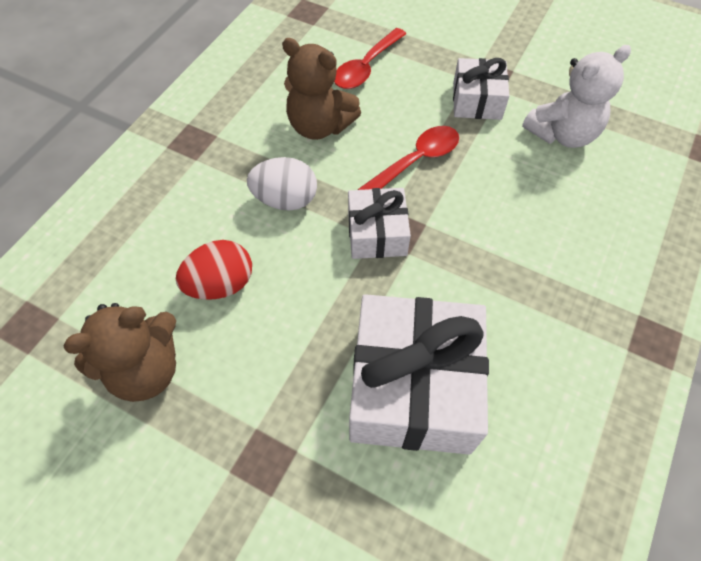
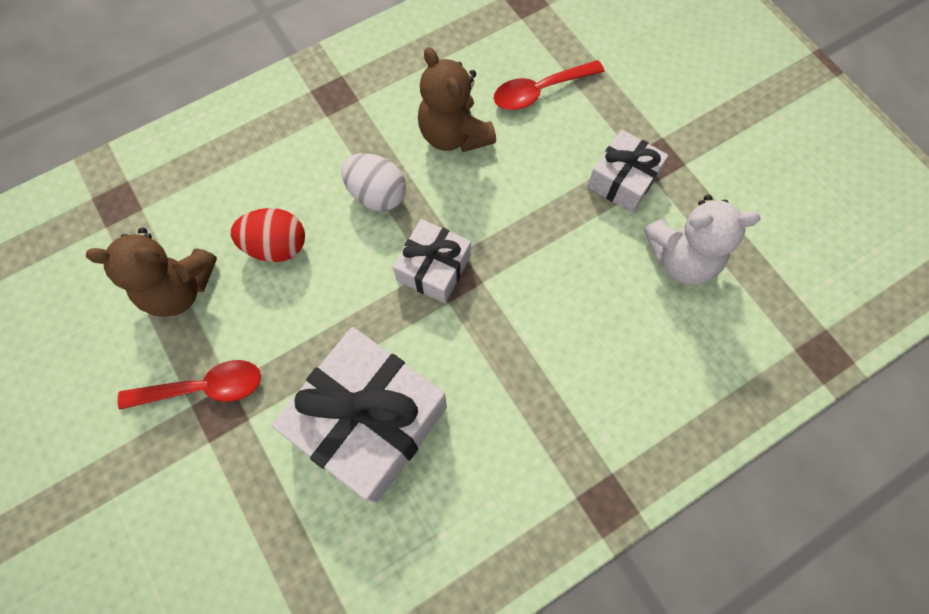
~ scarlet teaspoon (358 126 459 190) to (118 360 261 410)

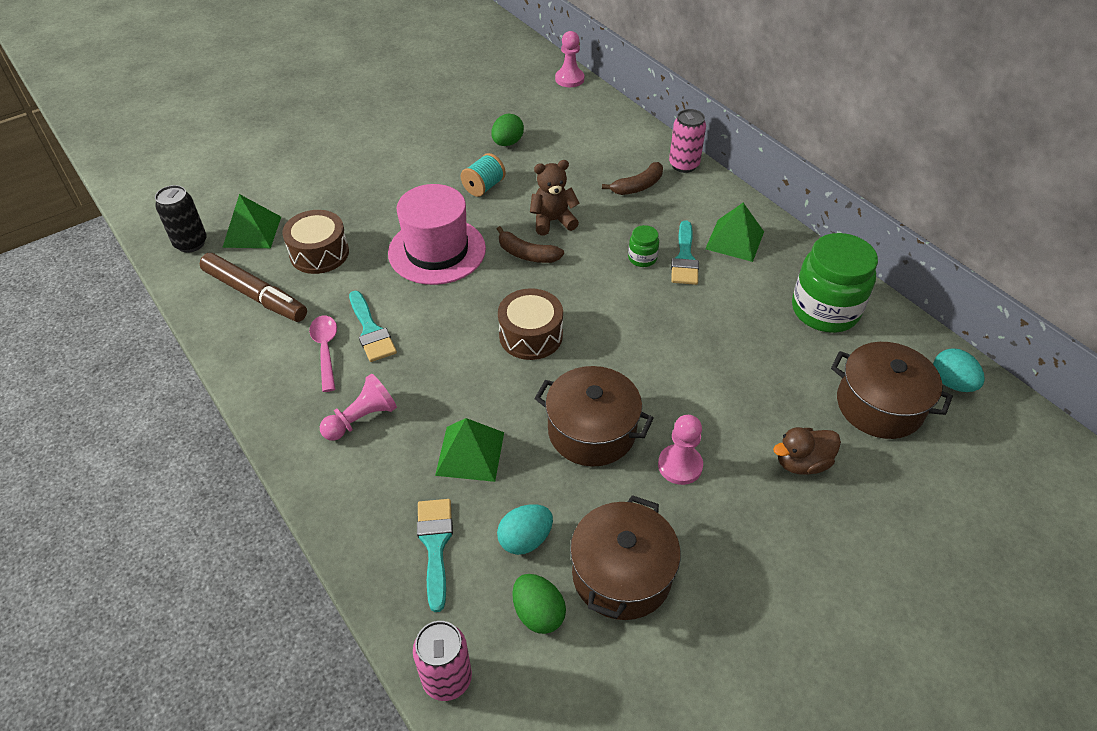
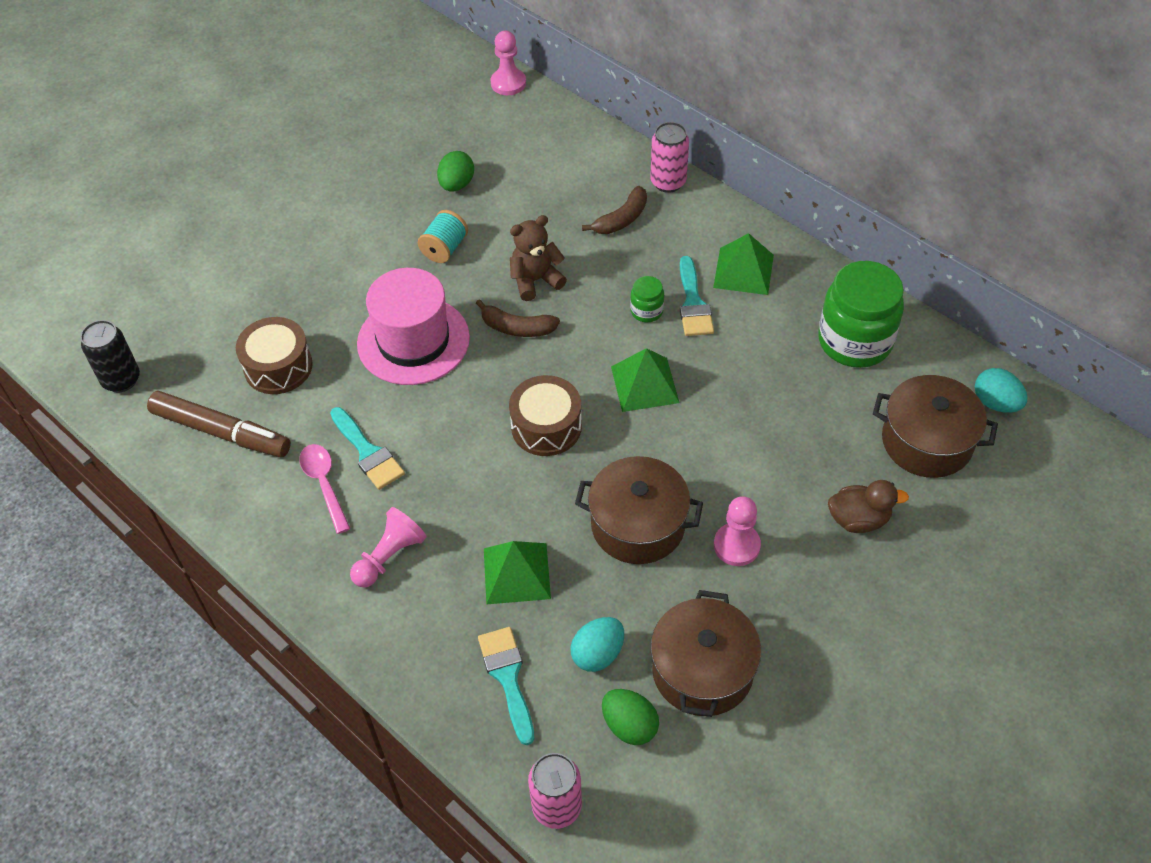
~ leaf-green pyramid shape (222 194 281 248) to (611 348 679 412)
~ russet duck (773 427 841 475) = (828 480 909 533) 150 degrees counterclockwise

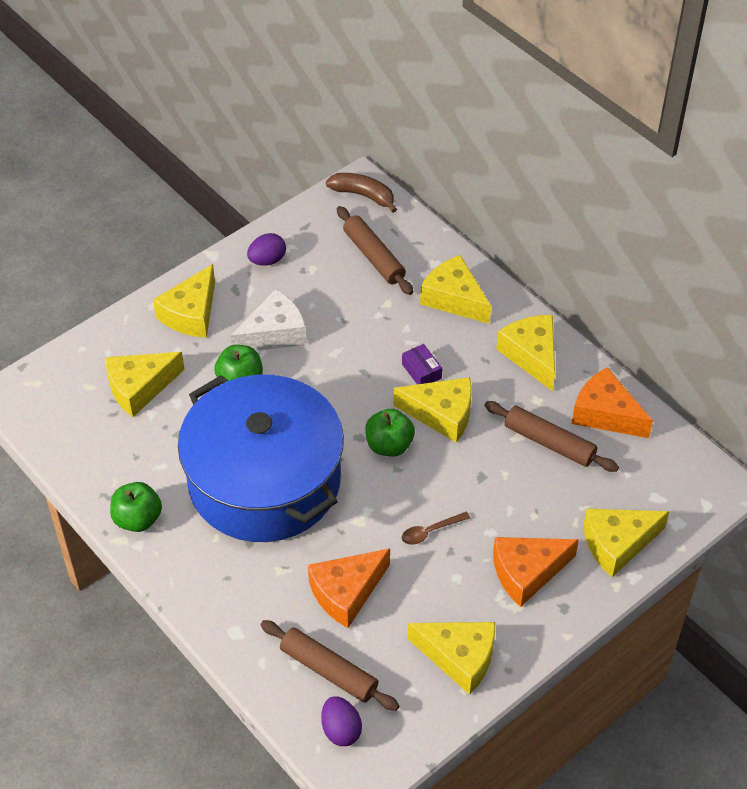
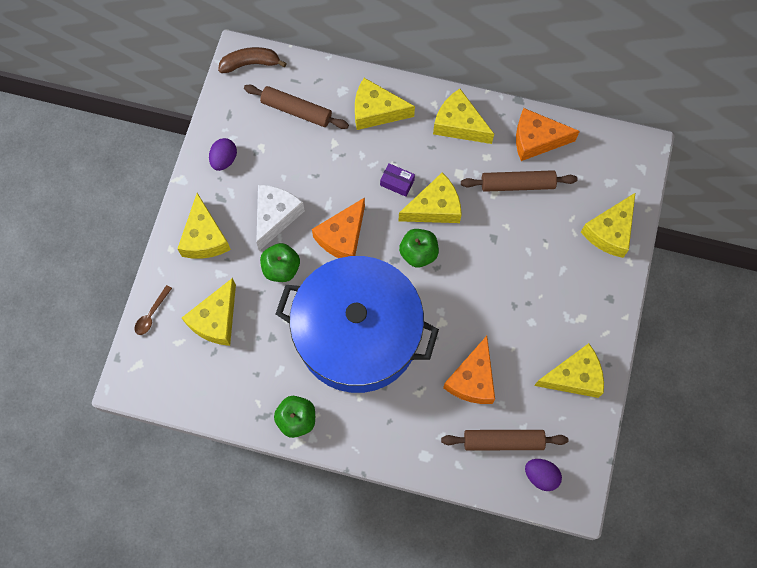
~ russet teaspoon (402 512 470 545) to (135 285 172 335)
~ orange piece of cheese (493 537 579 607) to (312 197 365 258)

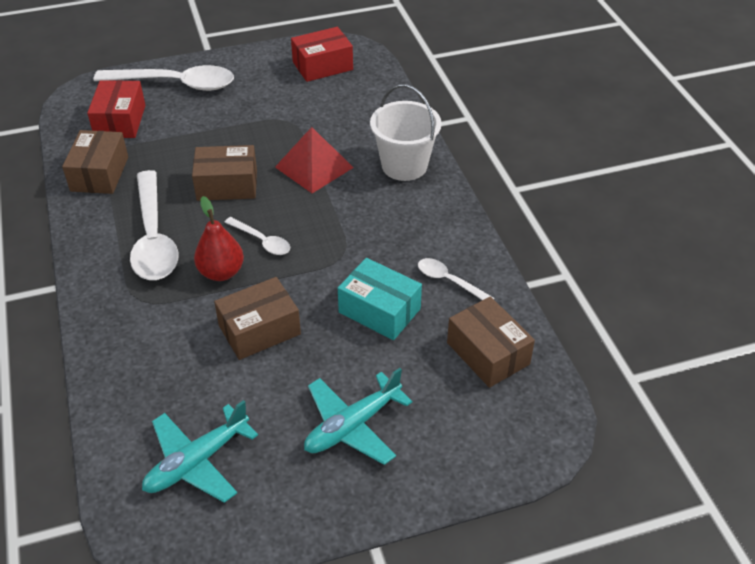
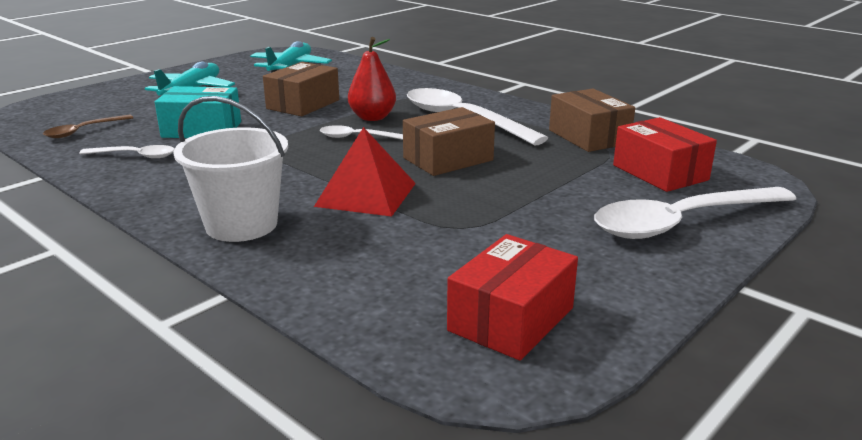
~ russet package (447 296 535 388) to russet teaspoon (43 115 133 138)

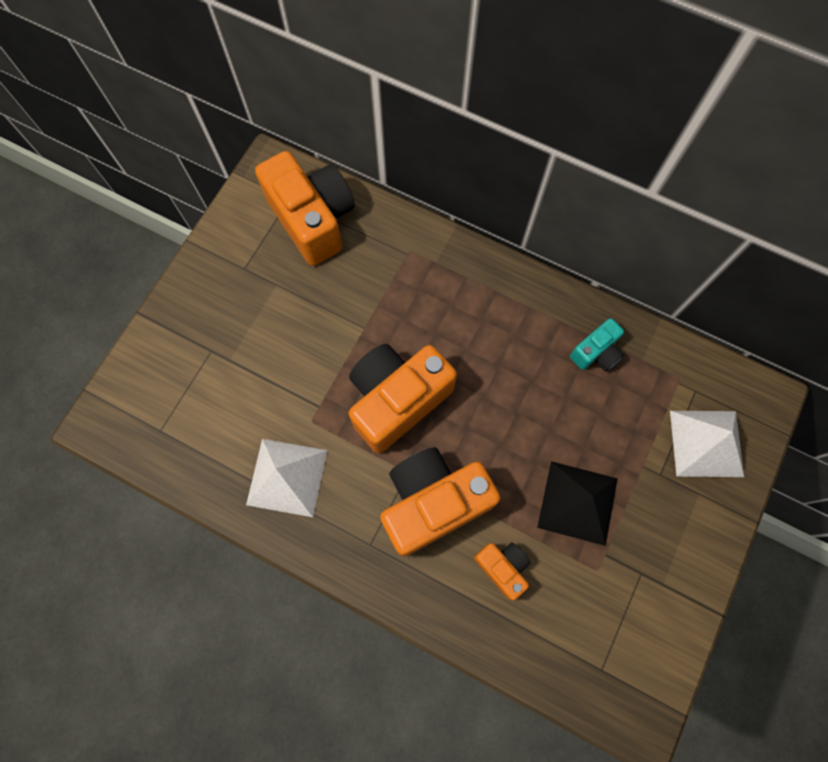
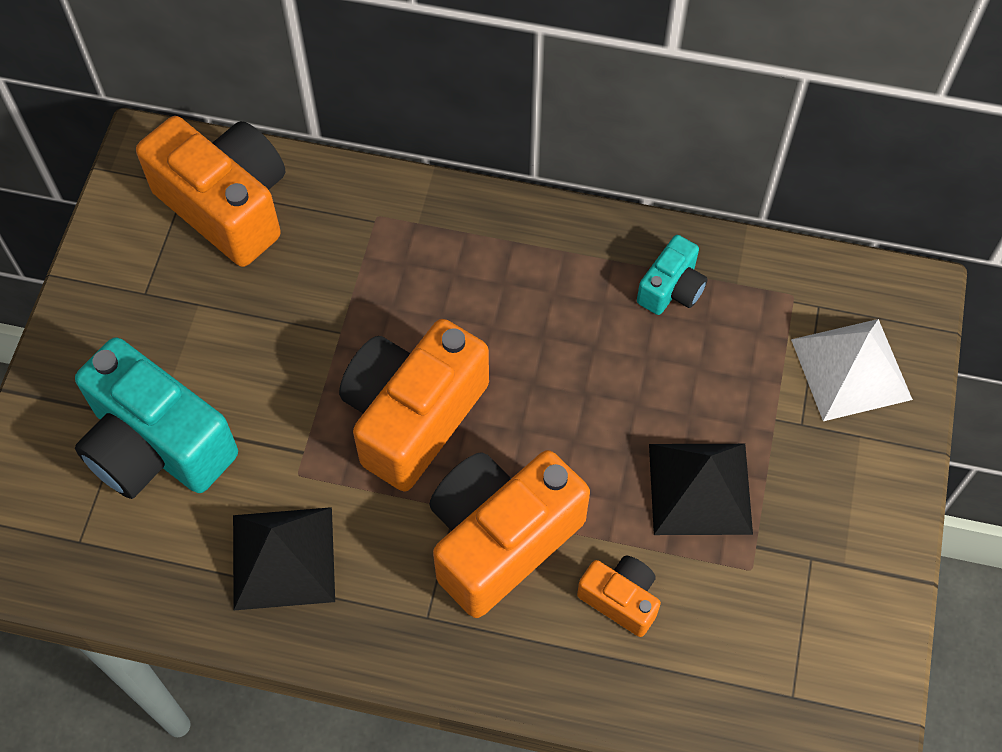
~ snow-white pyramid shape (246 439 327 517) to jet-black pyramid shape (233 507 335 610)
+ aqua camera (75 337 238 499)

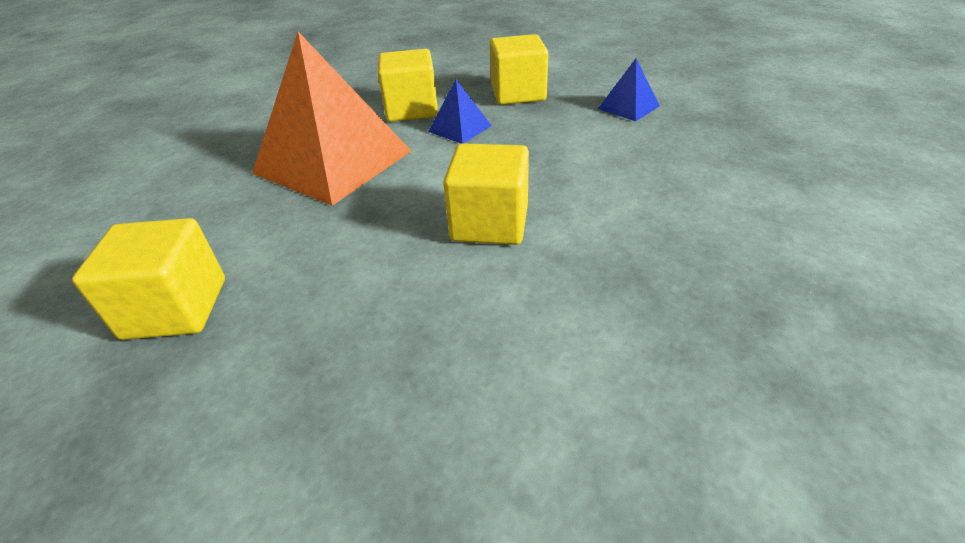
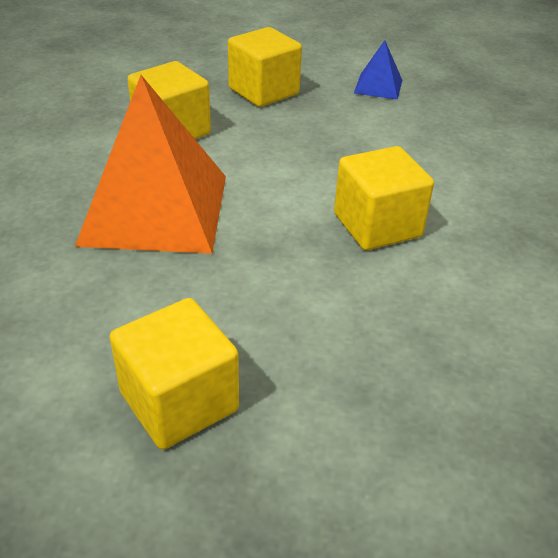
- cobalt pyramid shape (428 79 492 144)

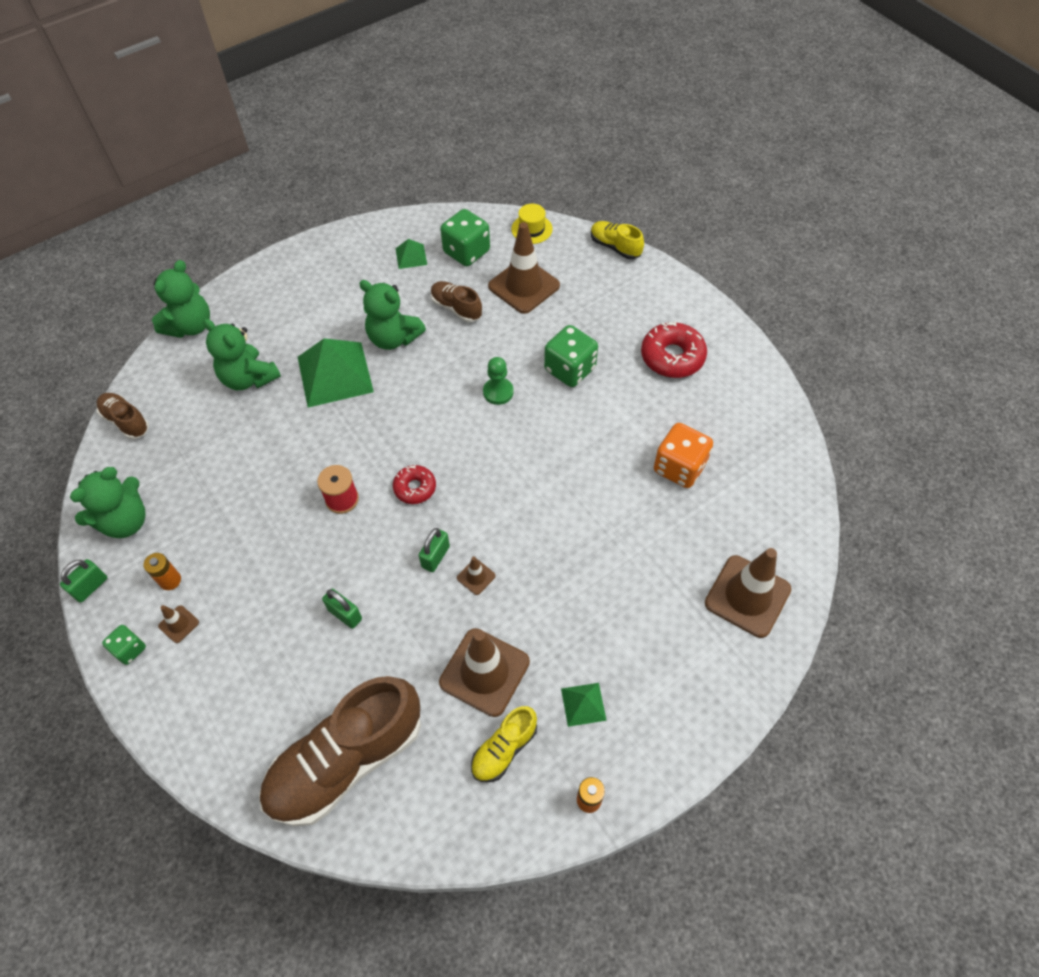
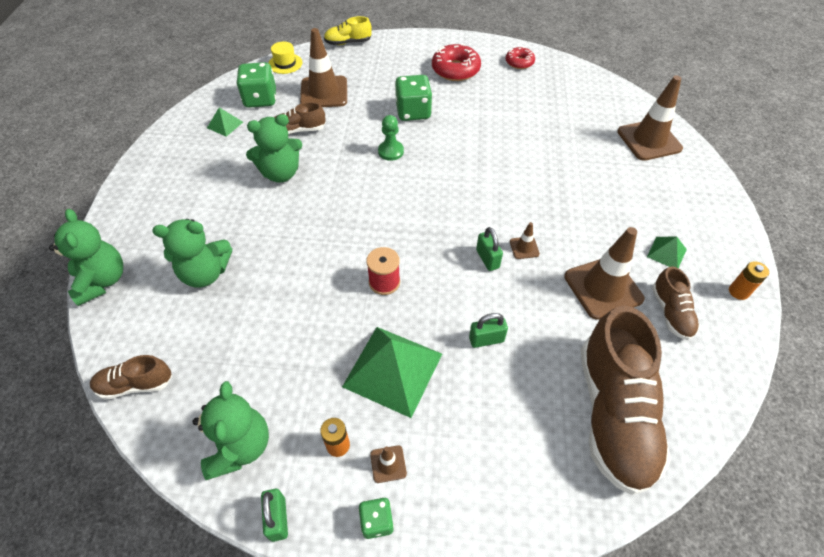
~ leaf-green pyramid shape (298 338 374 407) to (342 327 442 418)
~ scarlet doughnut (393 465 436 504) to (505 47 535 69)
~ golden lace-up shoe (471 706 537 782) to russet lace-up shoe (652 266 699 340)
- orange dice (654 423 713 488)

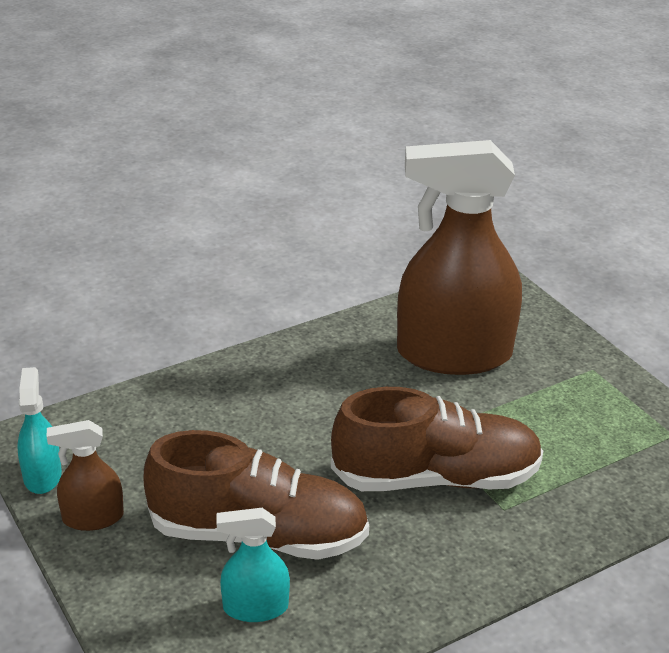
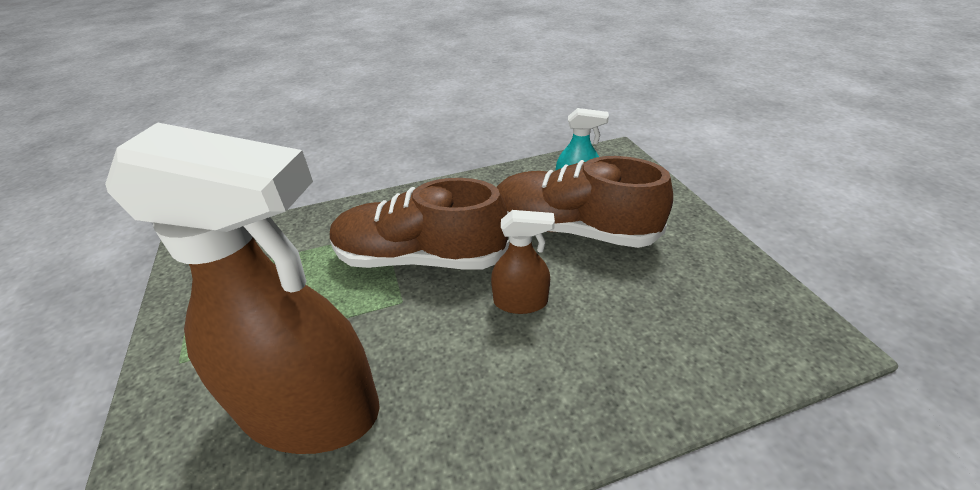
- aqua spray cleaner (17 367 62 494)
~ russet spray cleaner (47 420 124 531) to (491 210 555 314)

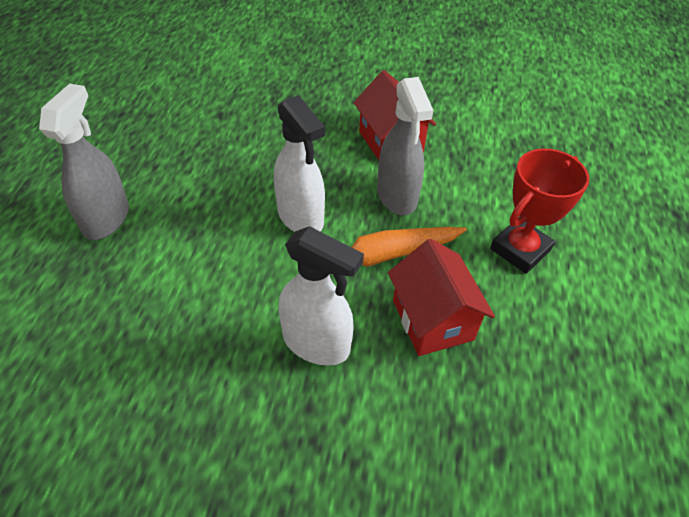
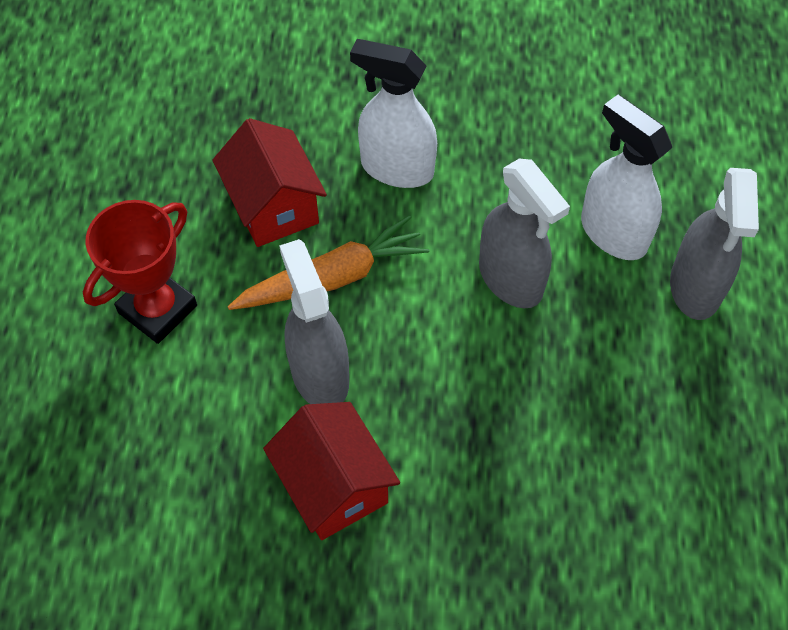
~ snow-white spray cleaner (274 95 325 232) to (581 95 672 260)
+ gray spray cleaner (479 158 570 309)

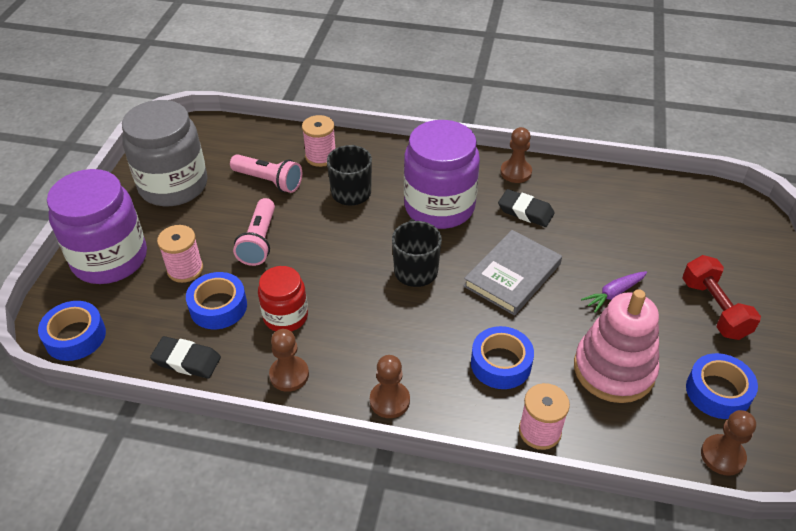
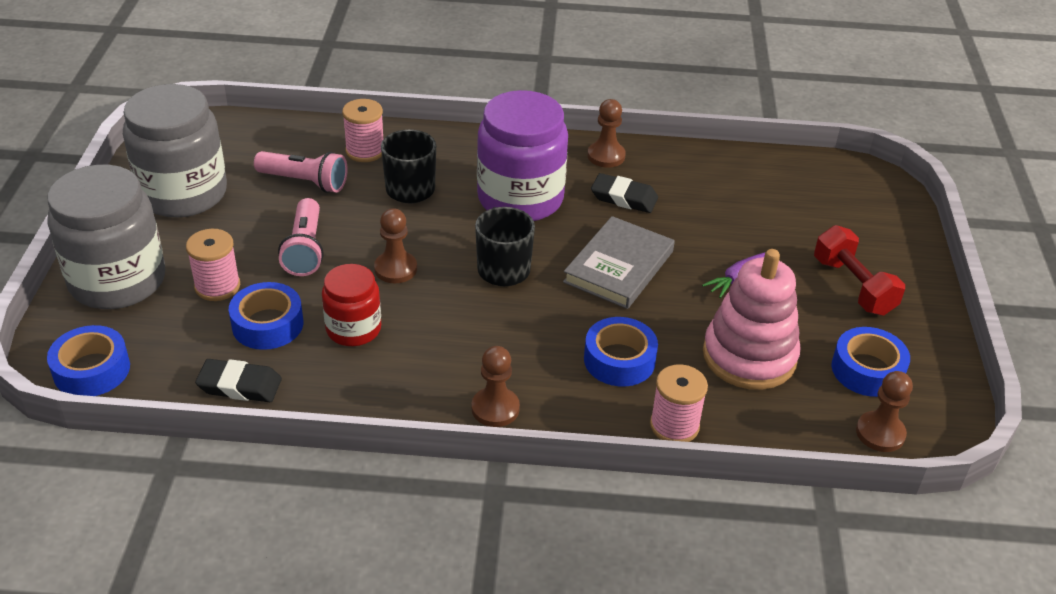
~ royal purple preserve jar (47 169 147 284) to gray preserve jar (47 165 165 309)
~ russet chess pawn (269 329 309 392) to (374 208 417 283)

